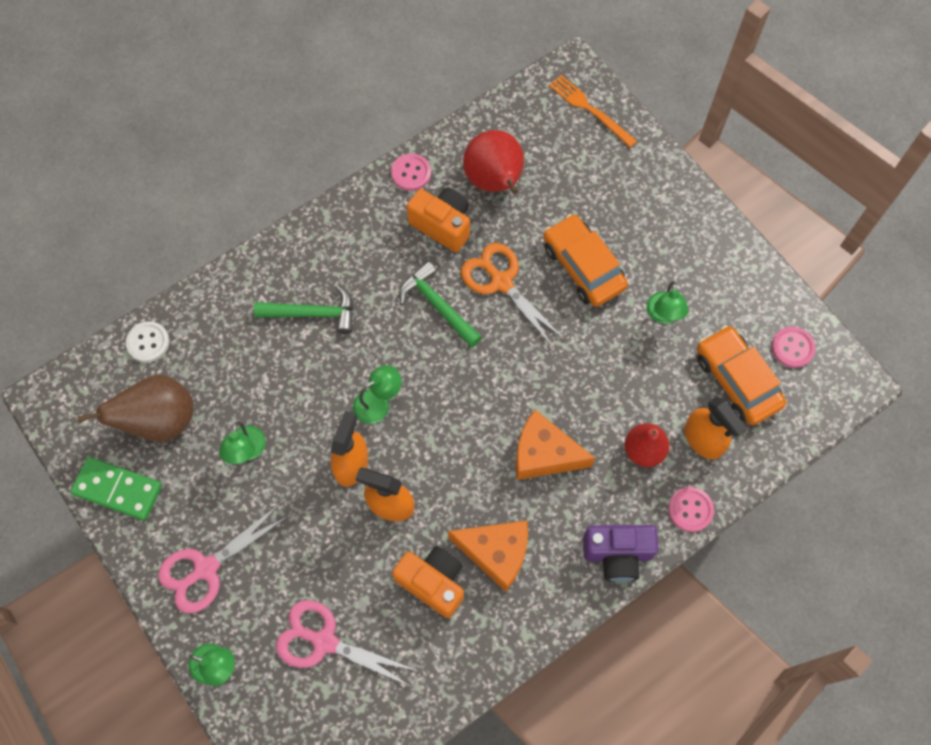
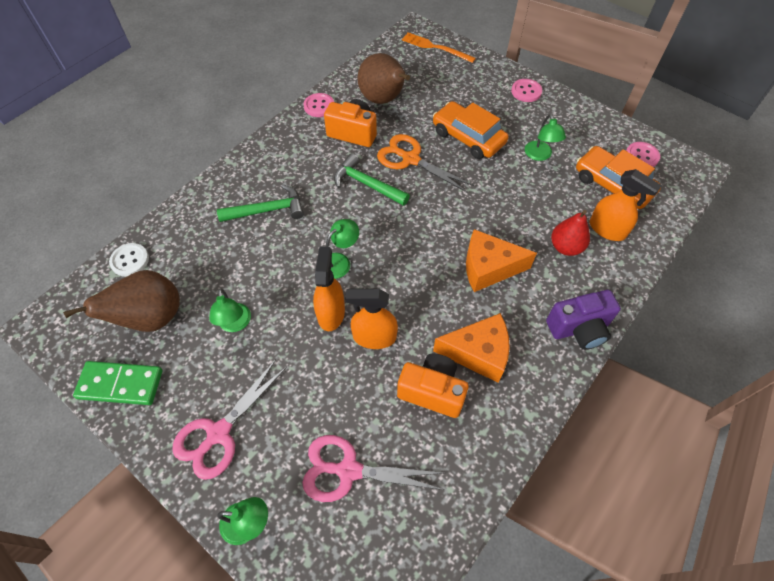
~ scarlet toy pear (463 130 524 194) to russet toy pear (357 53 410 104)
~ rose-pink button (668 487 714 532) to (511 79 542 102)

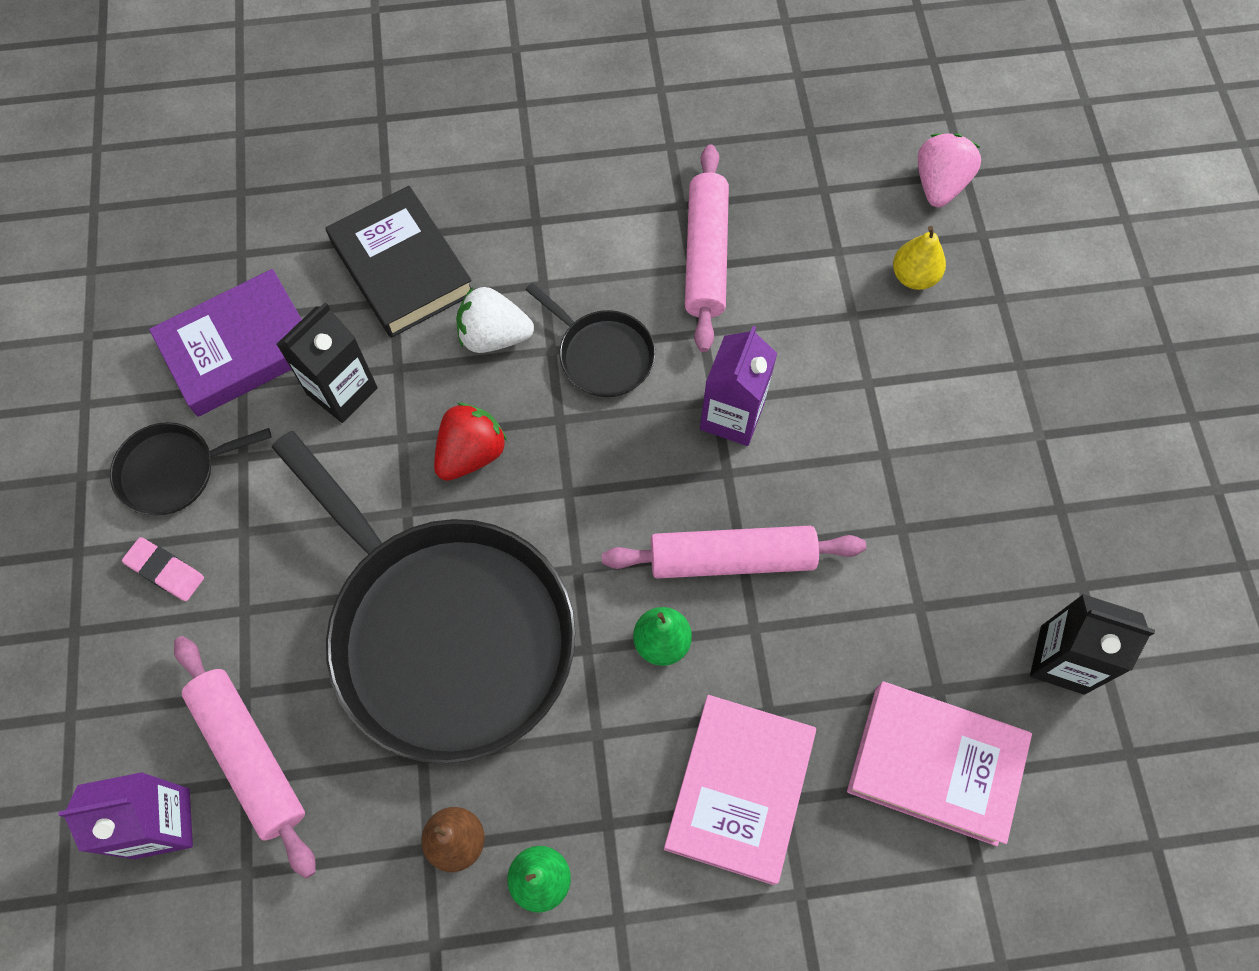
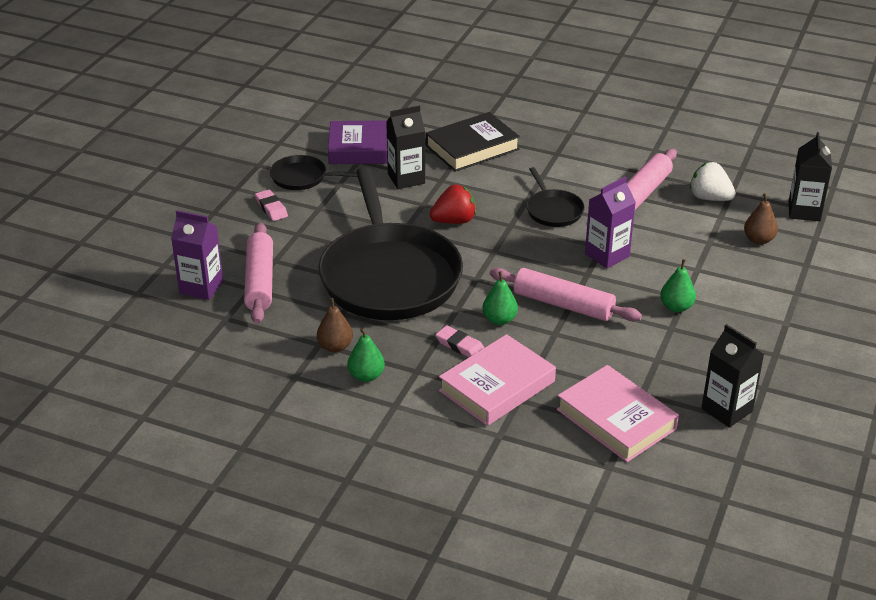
~ jet-black hardcover (326 186 472 338) = (426 112 520 172) 60 degrees clockwise
~ snow-white berry (456 287 534 353) to (690 162 736 201)
~ golden toy pear (893 226 946 290) to russet toy pear (744 193 778 244)
~ rose-pink berry (918 134 981 207) to jet-black carton (788 132 832 221)
+ rose-pink gum eraser (436 325 484 357)
+ leaf-green toy pear (660 259 696 312)

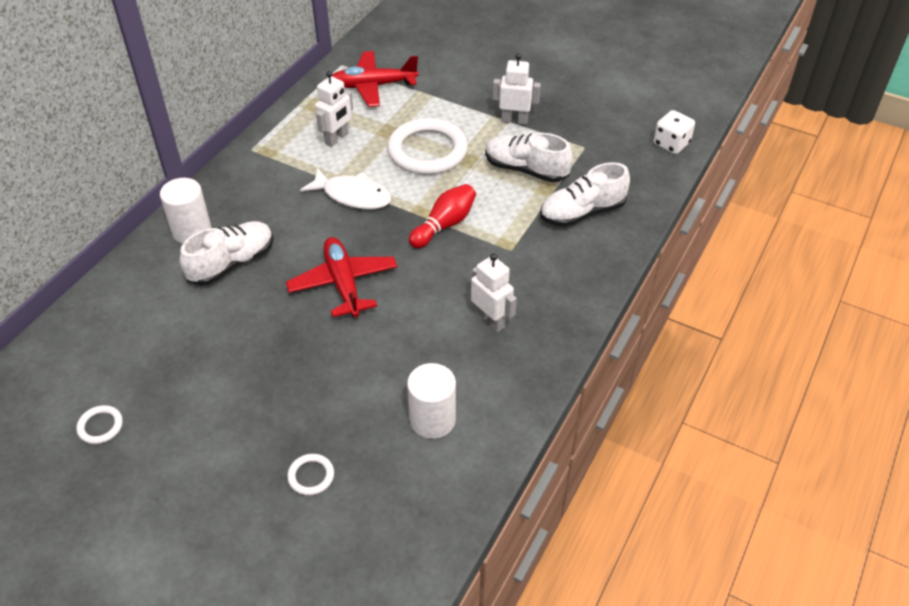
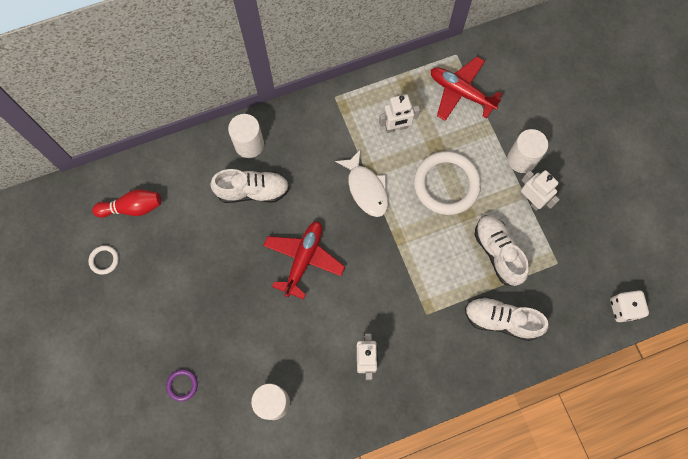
~ snow-white hoop (287 454 334 495) to royal purple hoop (166 369 198 401)
~ scarlet bowling pin (409 184 476 248) to (92 189 161 218)
+ snow-white cylinder shape (507 129 548 173)

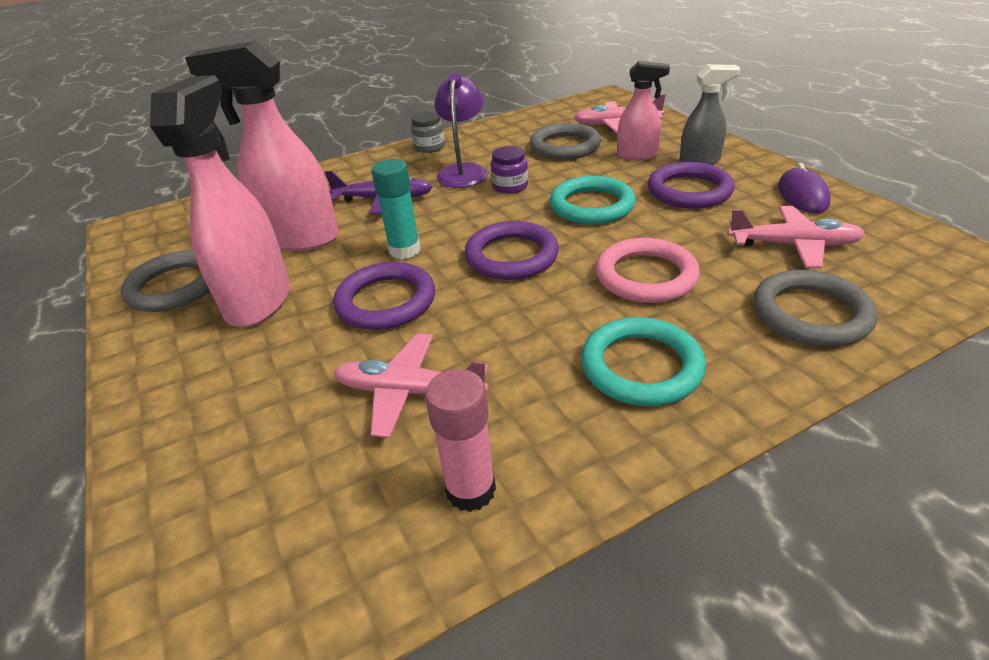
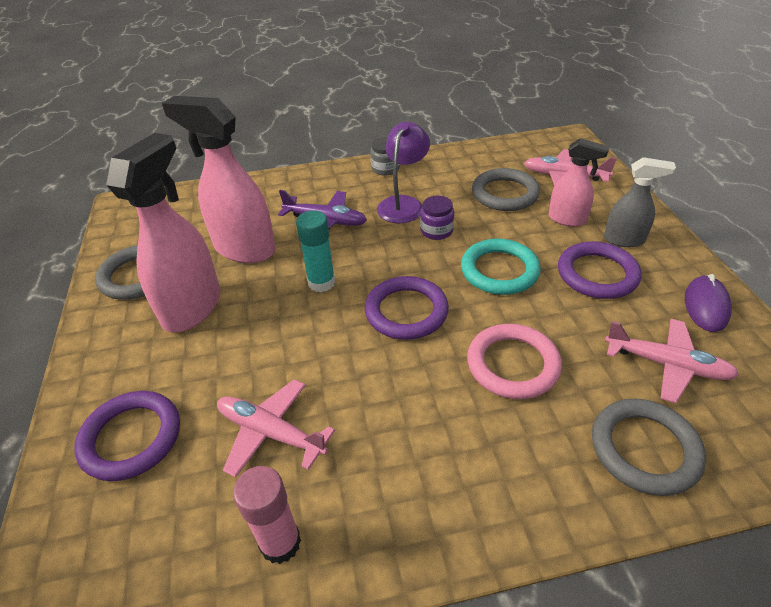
~ royal purple hoop (333 262 435 330) to (74 391 180 481)
- aqua hoop (581 317 706 406)

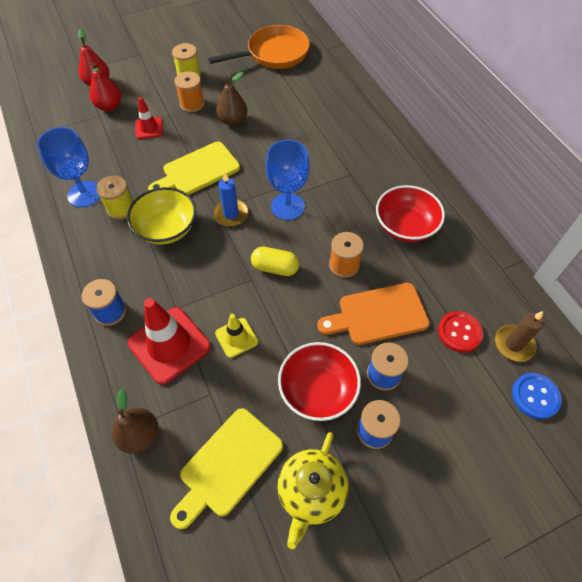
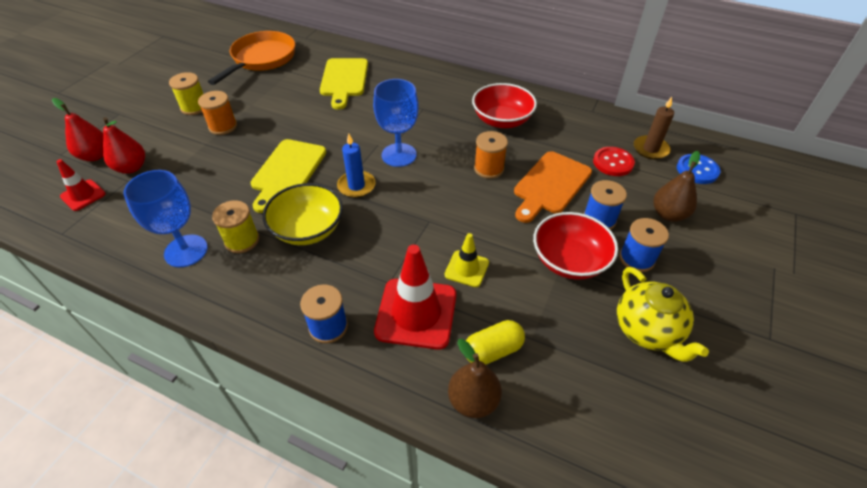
~ scarlet safety cone (135 97 163 139) to (56 159 106 211)
~ golden bread board (170 408 283 529) to (320 58 368 110)
~ russet toy pear (216 72 248 126) to (653 151 700 222)
~ golden pill shape (251 247 299 276) to (466 320 525 365)

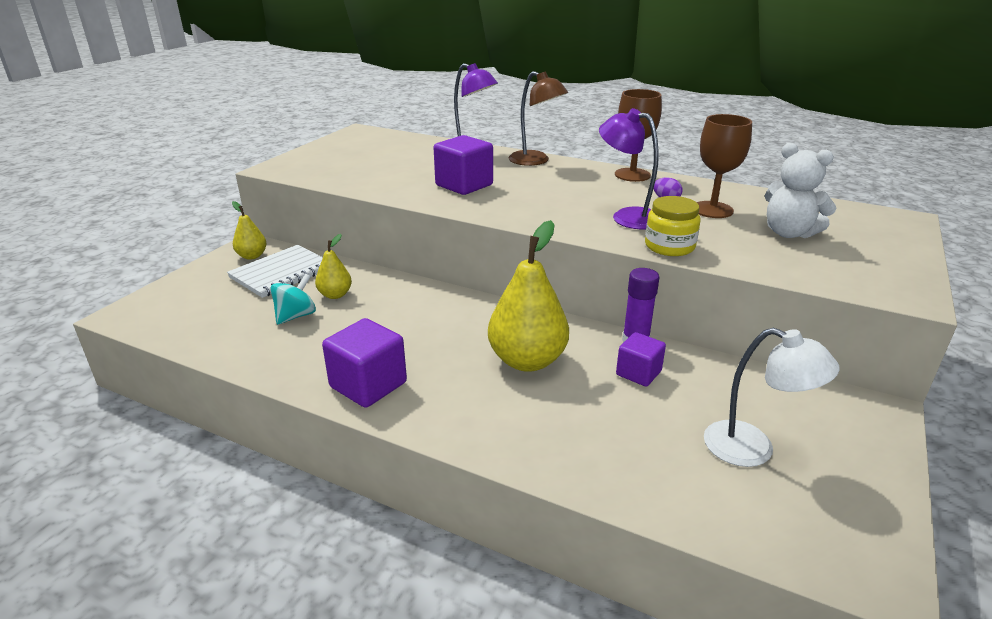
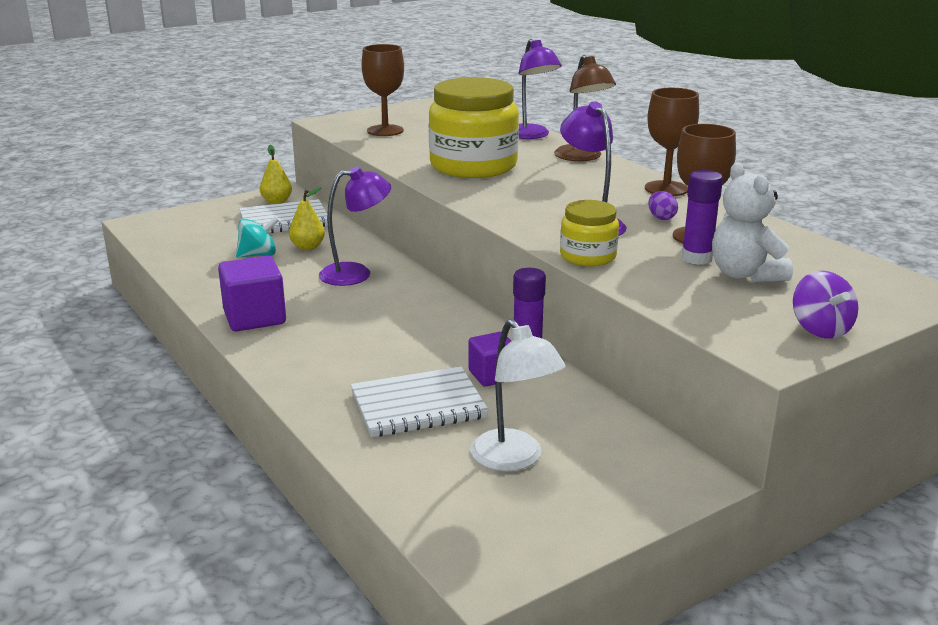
~ royal purple solid cube (434 135 493 195) to golden preserve jar (429 77 519 178)
- golden toy pear (488 220 569 372)
+ royal purple desk lamp (319 166 391 286)
+ snow-white notebook (351 366 489 437)
+ russet wine glass (362 44 404 136)
+ royal purple stick of glue (681 170 723 265)
+ royal purple whirligig (793 271 858 339)

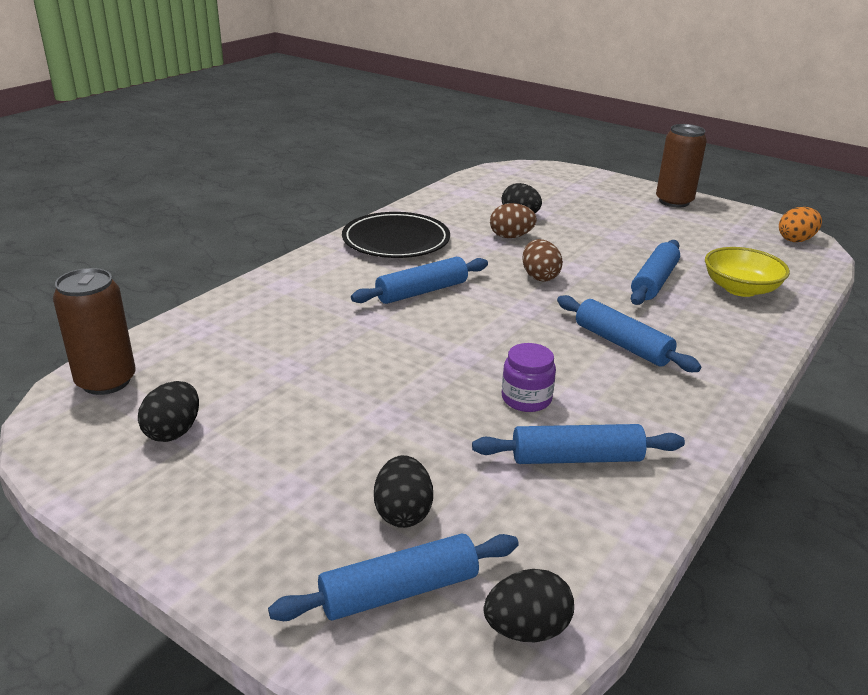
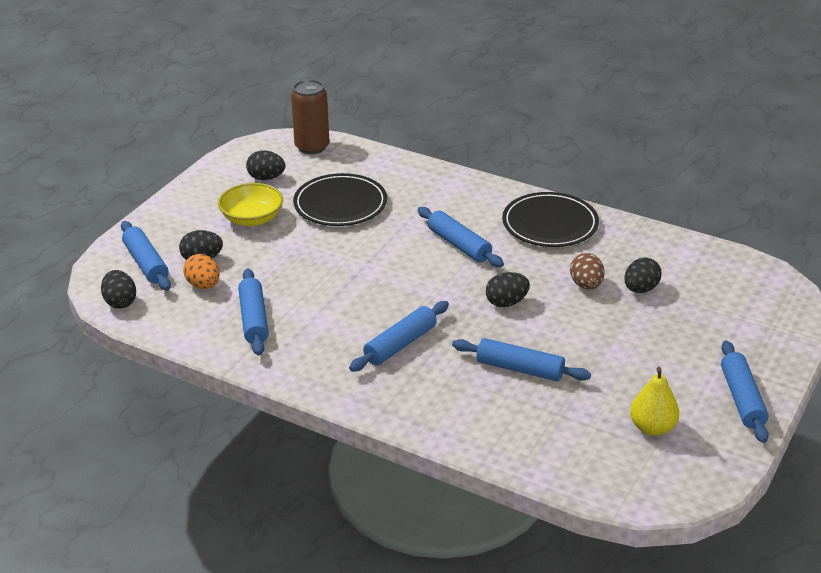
- royal purple preserve jar (502 343 556 412)
~ russet egg (522 239 563 281) to jet-black egg (486 272 530 307)
~ russet tin (656 124 707 207) to cobalt rolling pin (721 340 769 443)
~ golden deep dish (705 247 790 297) to (218 183 283 226)
~ orange egg (779 207 822 242) to (183 254 220 289)
+ jet-black dinner plate (293 173 387 226)
+ golden toy pear (630 367 679 436)

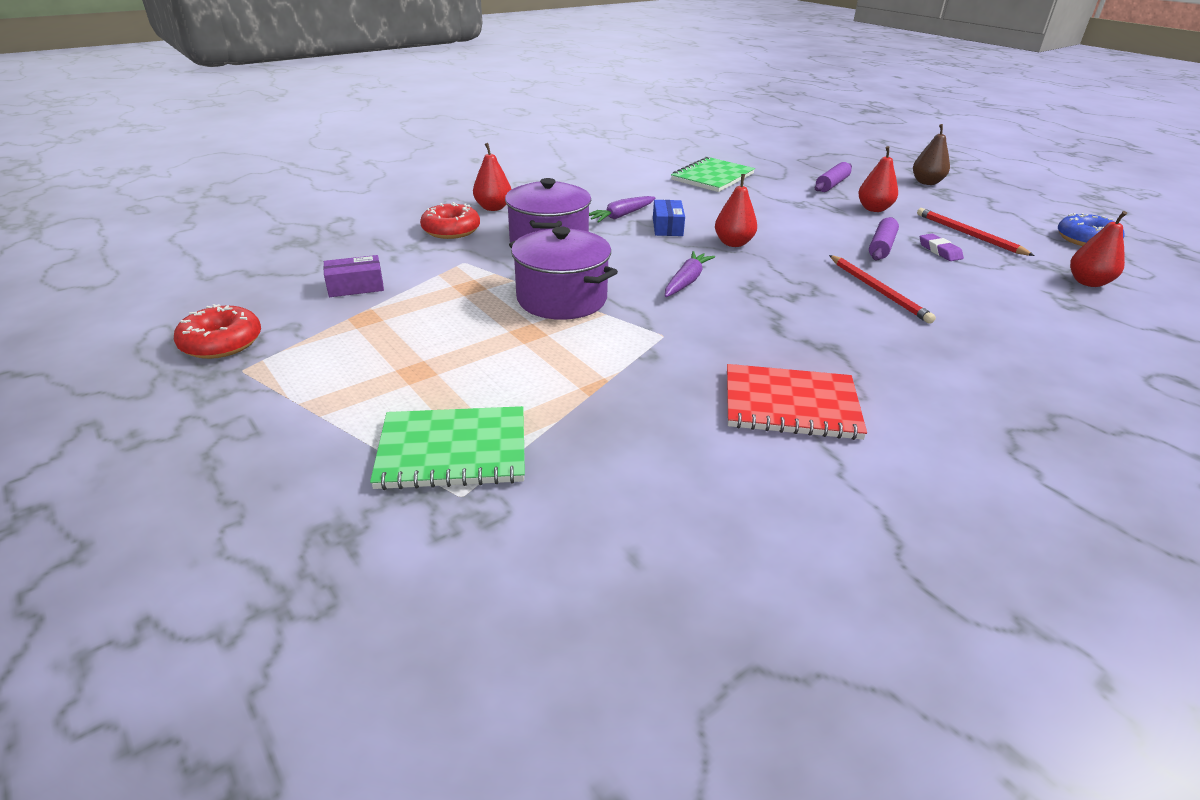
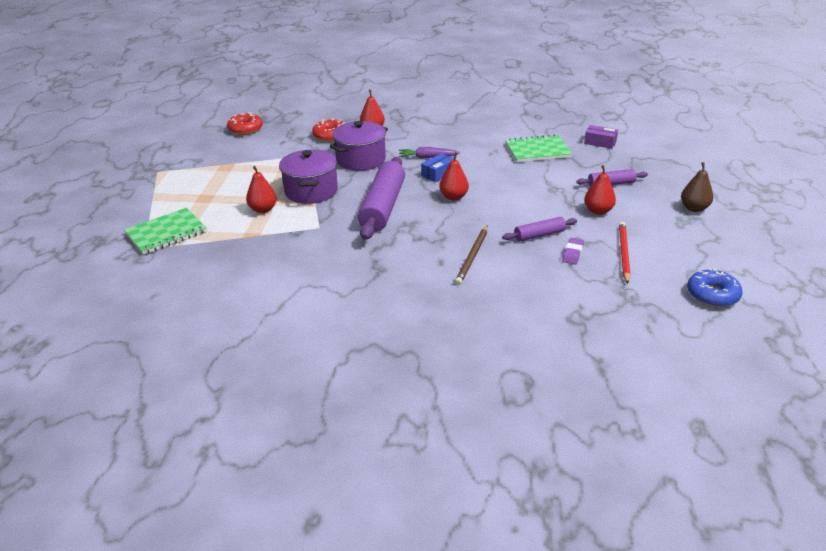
~ scarlet doughnut (174 304 261 359) to (227 112 263 135)
~ royal purple package (323 255 384 297) to (584 125 618 149)
~ leaf-green notebook (370 406 525 490) = (124 208 207 255) 75 degrees counterclockwise
~ royal purple carrot (665 251 715 297) to royal purple rolling pin (358 157 405 240)
- scarlet notebook (727 364 867 440)
~ scarlet lead pencil (829 255 936 324) to russet lead pencil (455 225 488 285)
~ scarlet toy pear (1070 211 1127 287) to (246 166 277 213)

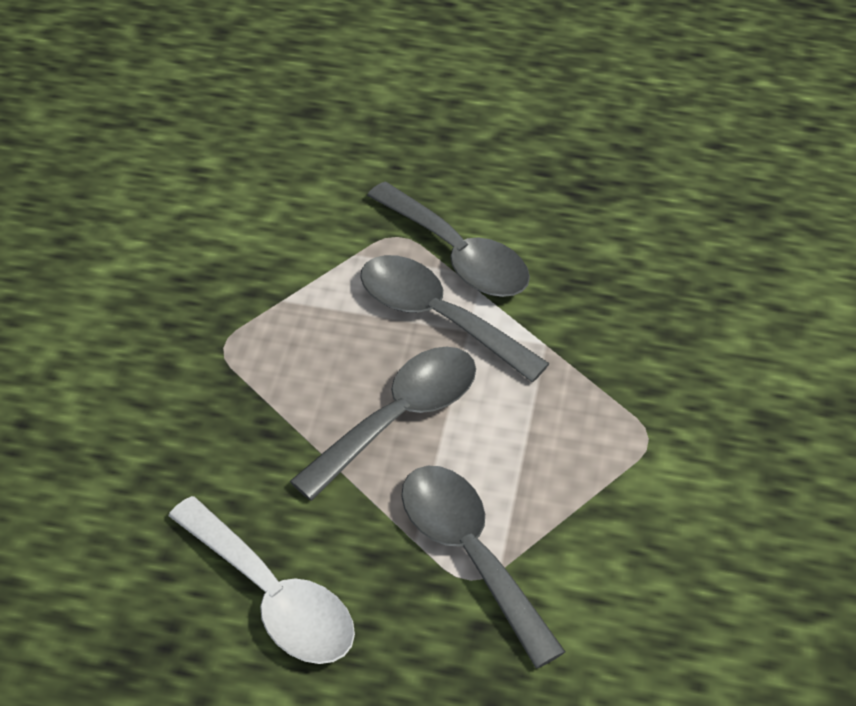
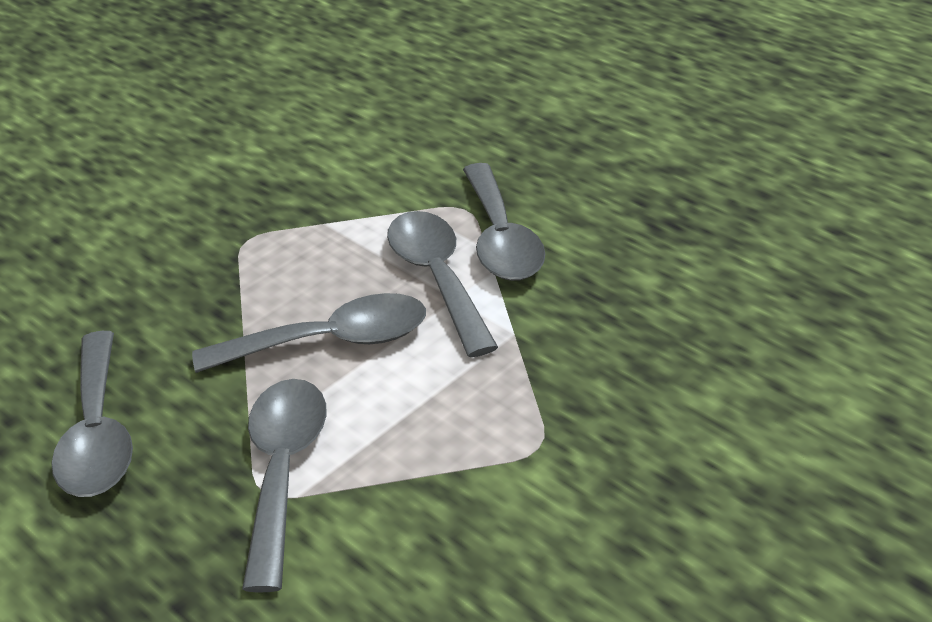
~ snow-white teaspoon (168 496 355 664) to gray teaspoon (51 331 133 497)

